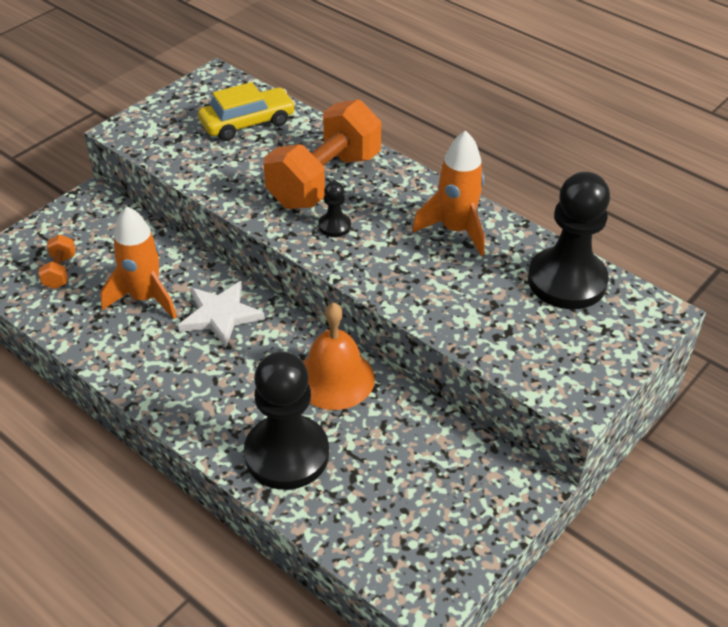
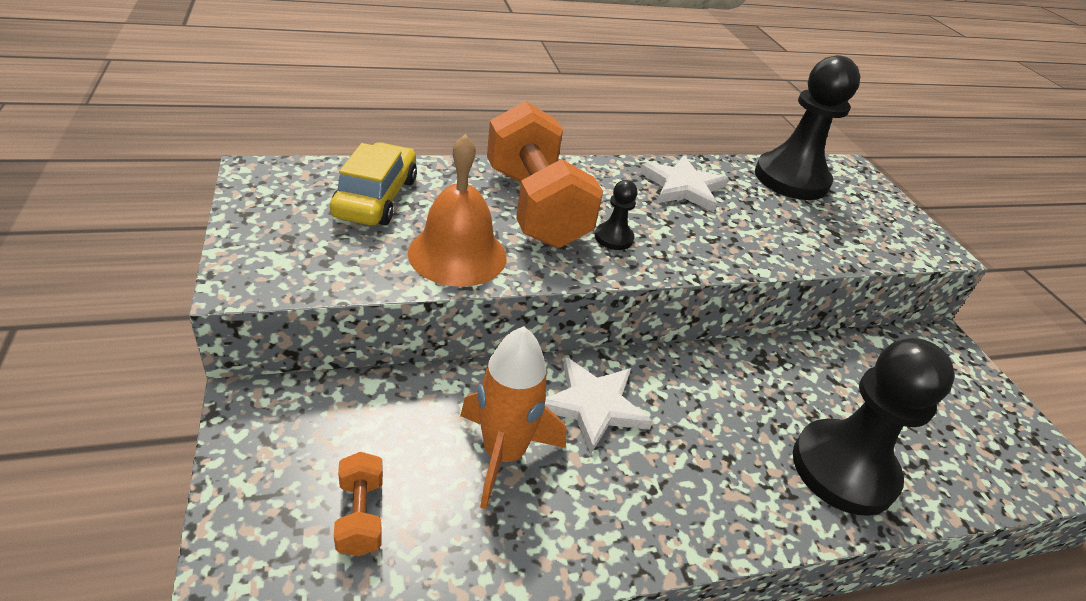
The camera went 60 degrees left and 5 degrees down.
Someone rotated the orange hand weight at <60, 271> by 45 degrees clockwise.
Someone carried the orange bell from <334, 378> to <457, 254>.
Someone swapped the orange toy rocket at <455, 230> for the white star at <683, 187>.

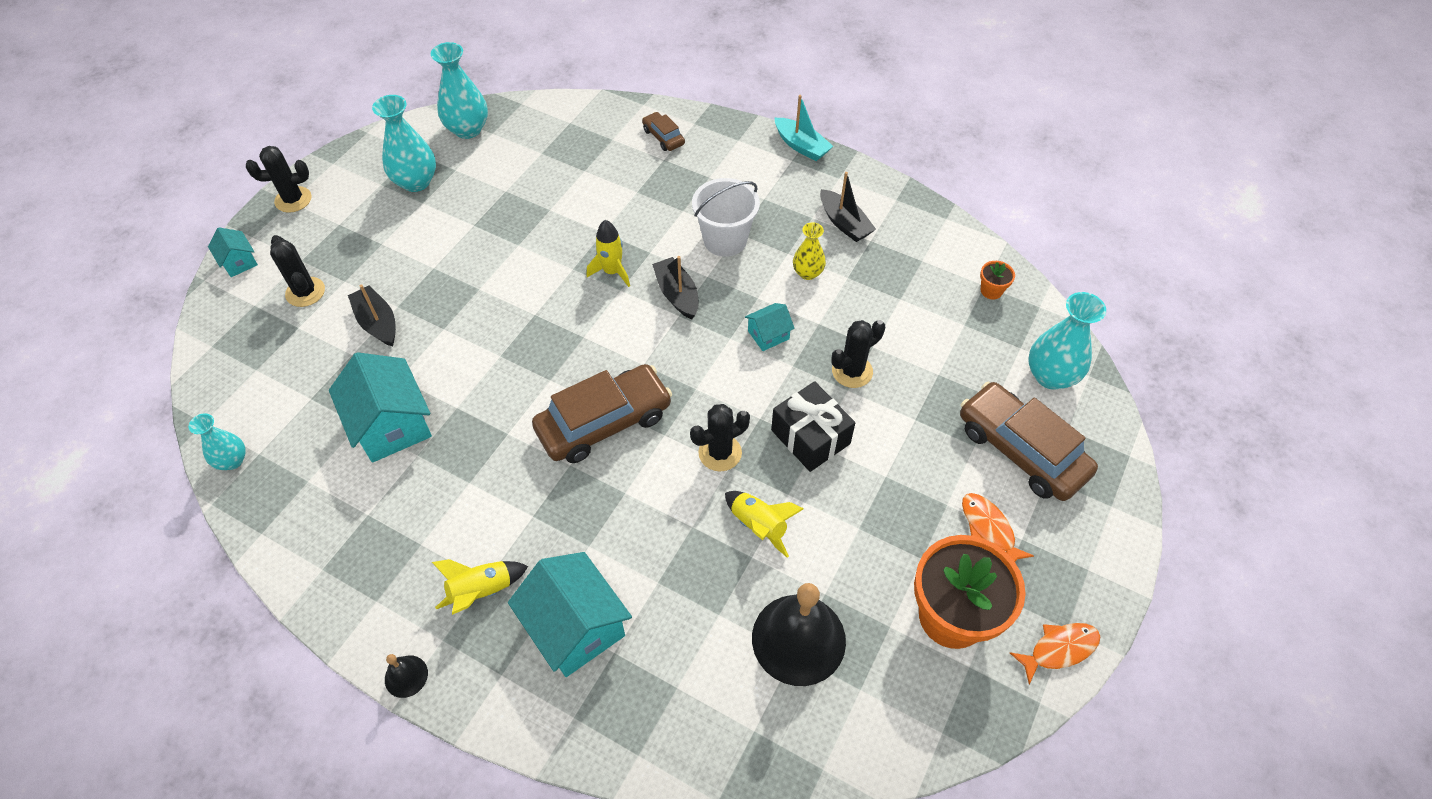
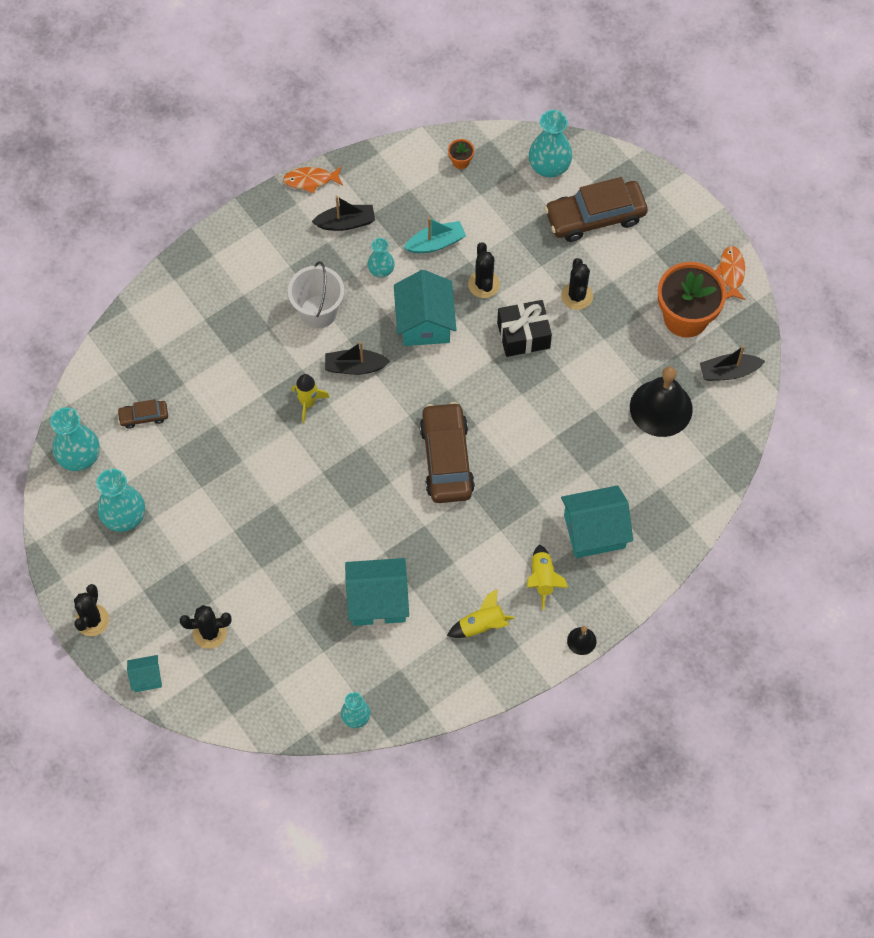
The camera went 65 degrees left and 10 degrees up.
Someone carried the dark brown toy car from <663, 137> to <143, 416>.
Someone carried the orange fish from <989, 529> to <311, 180>.
Someone repainted the yellow vase at <807, 273>, which became the aqua vase at <381, 270>.
Someone scaled the aqua toy house at <768, 335> by 1.97.
Someone carried the aqua toy boat from <801, 146> to <436, 243>.
Someone carried the yellow toy rocket from <758, 525> to <481, 625>.
Someone carried the black saguaro cactus from <720, 453> to <577, 296>.
Someone carried the black toy boat from <377, 323> to <728, 372>.

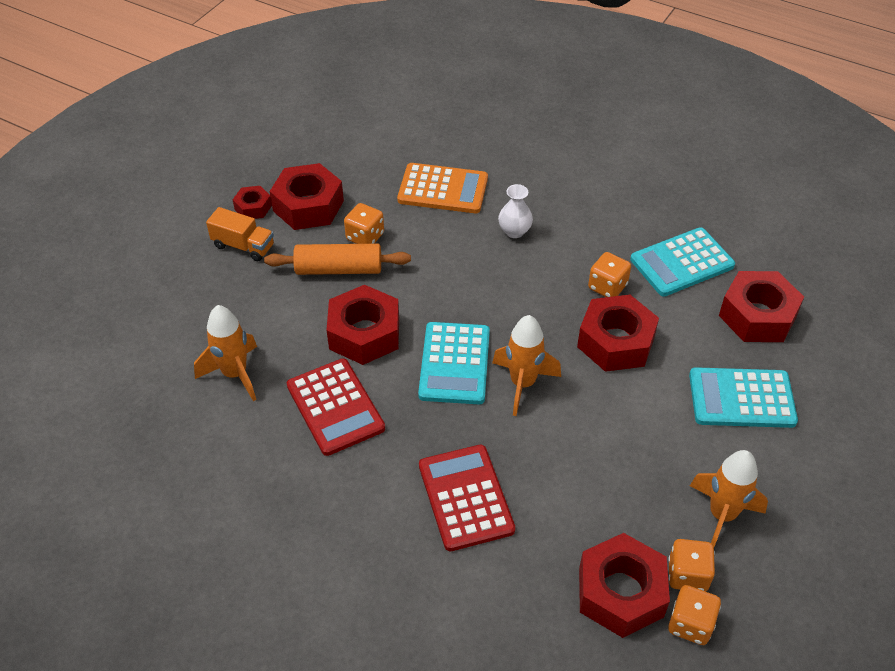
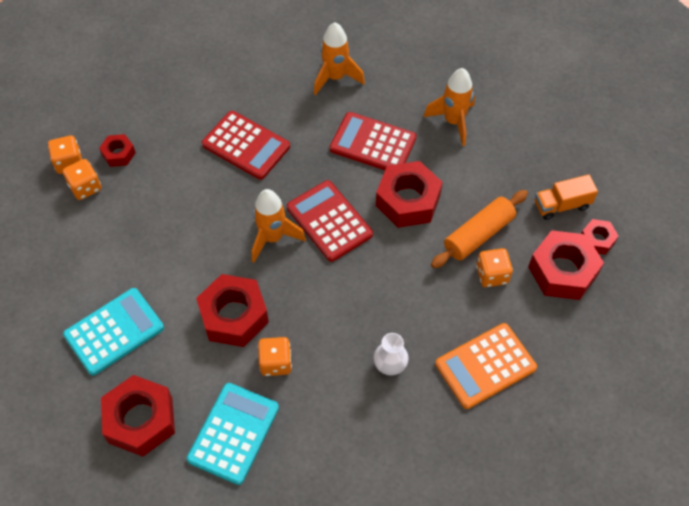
The camera went 140 degrees right and 10 degrees up.
Someone scaled the red hexagon nut at <620, 592> by 0.52.
Someone repainted the aqua pocket calculator at <454, 363>, which became the red pocket calculator at <329, 221>.
Someone carried the orange toy rocket from <721, 515> to <335, 78>.

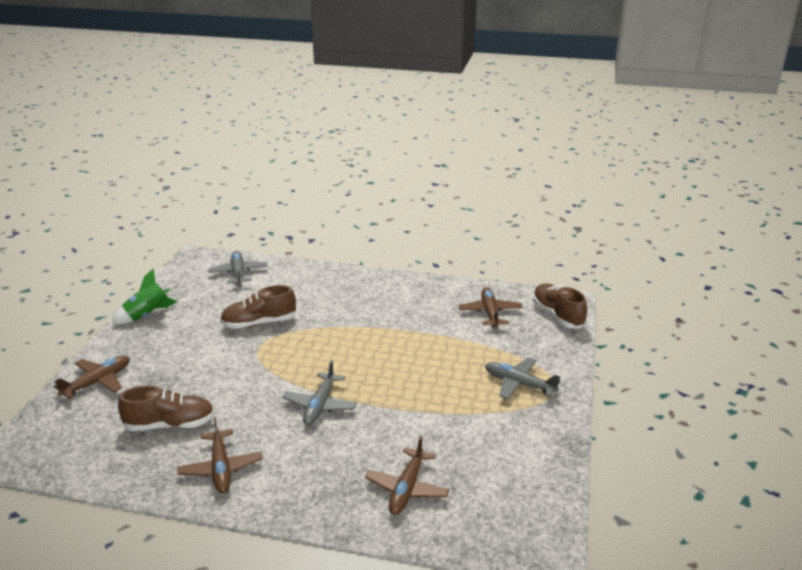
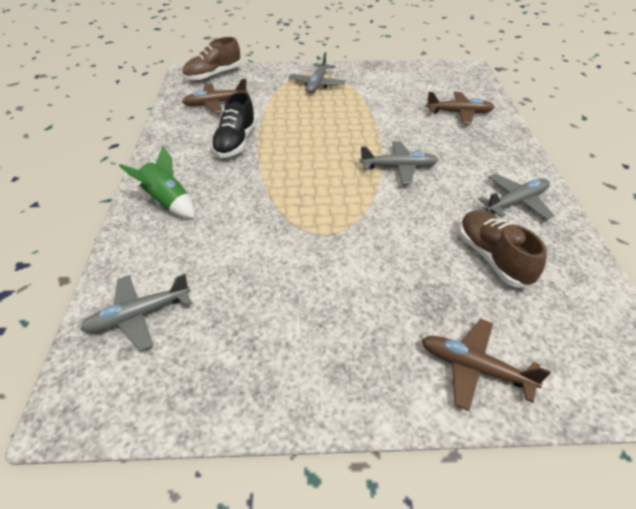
The camera went 105 degrees left and 15 degrees up.
Someone carried the leaf-green toy rocket from <147, 315> to <168, 202>.
Someone put down the black shoe at <235, 142>.
Someone repainted the dark brown aeroplane at <221, 468>, which became the gray aeroplane at <516, 202>.
Someone took away the dark brown shoe at <259, 323>.

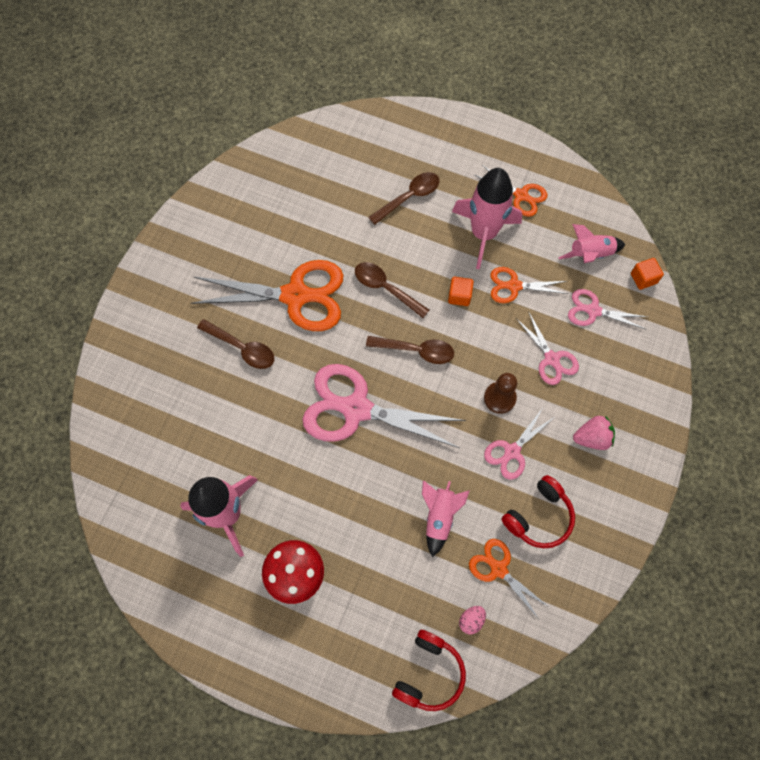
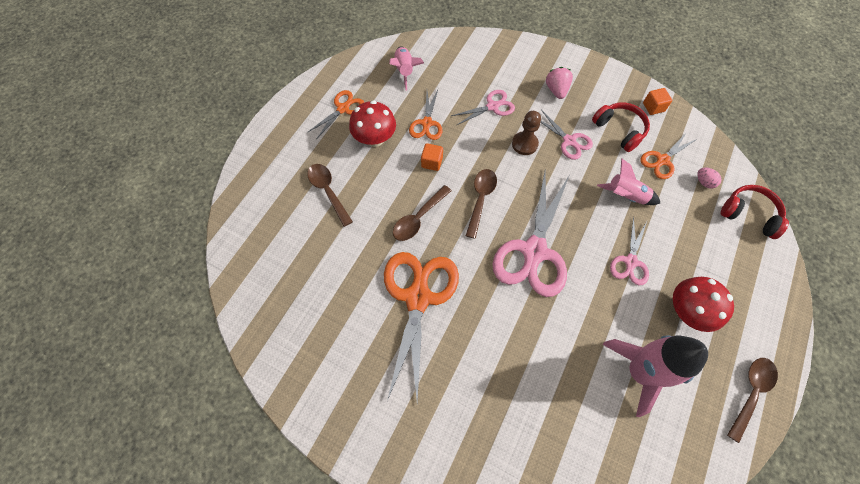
The camera went 85 degrees left and 5 degrees down.
Someone swapped the pink toy rocket at <483, 233> for the red fungus at <375, 139>.
Someone carried the pink scissors from <593, 311> to <630, 261>.
Someone carried the orange cube from <643, 278> to <653, 107>.
Someone carried the dark brown spoon from <242, 348> to <750, 392>.

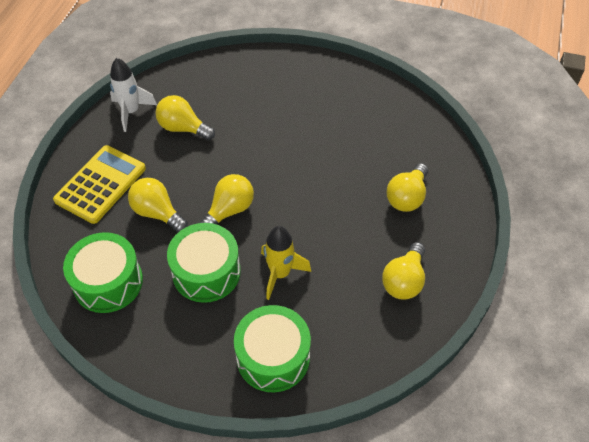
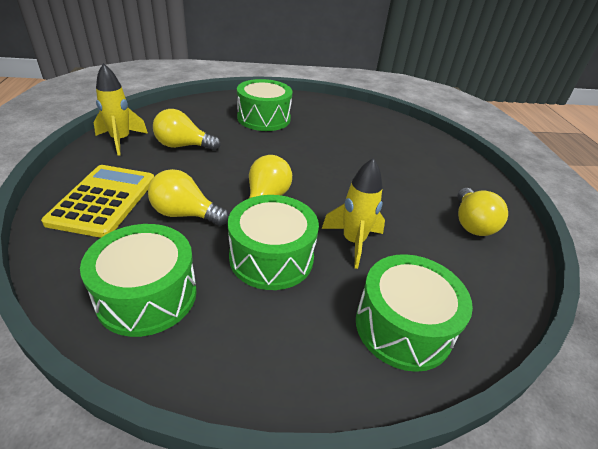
The camera went 25 degrees left and 15 degrees down.
Someone repainted the white toy rocket at <131, 112>, which became the yellow toy rocket at <121, 140>.
Someone put down the leaf-green snare drum at <264, 118>.
Someone took away the yellow lightbulb at <407, 197>.

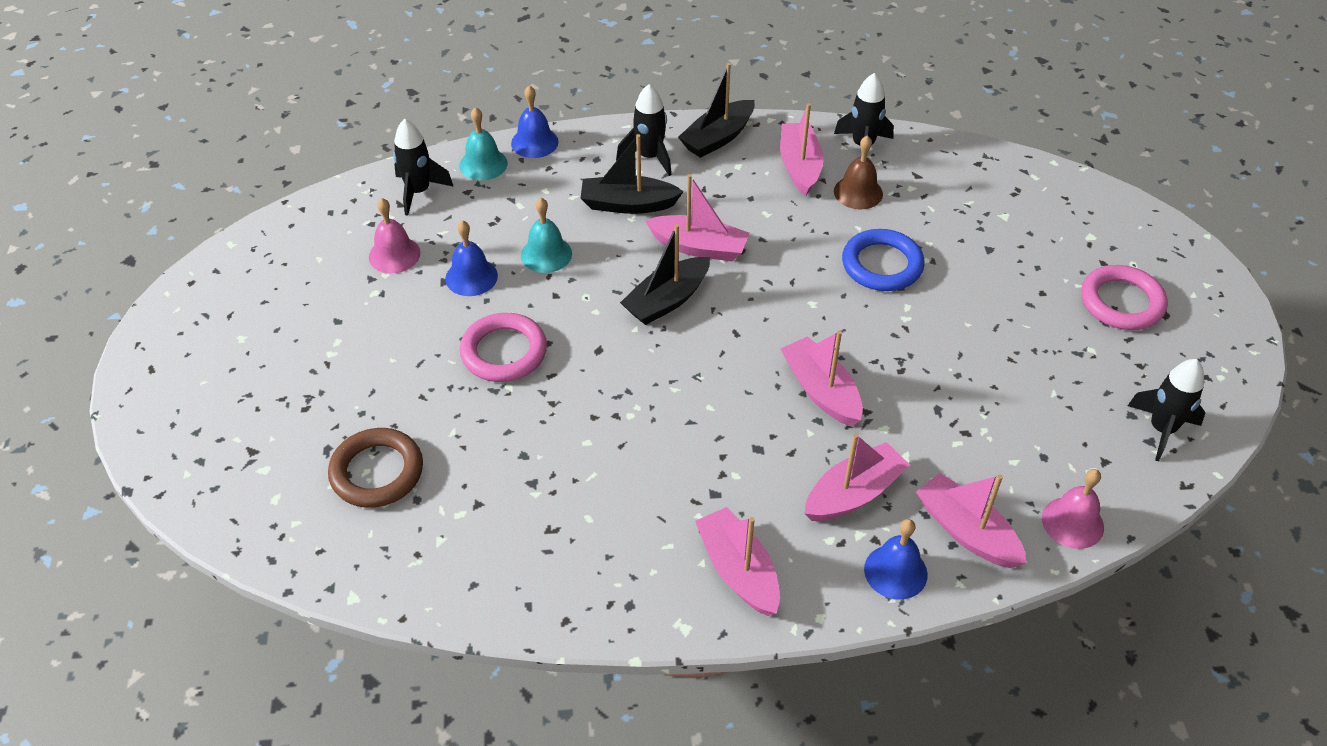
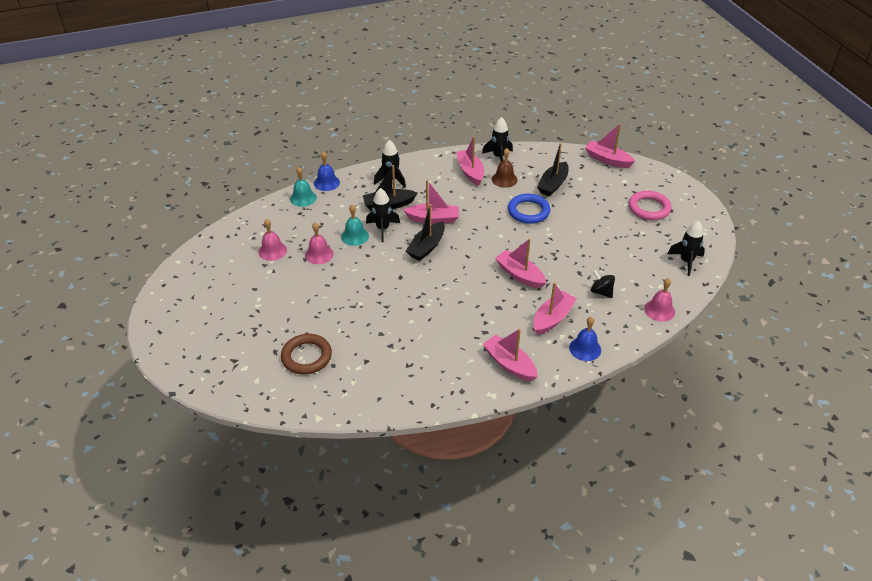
The camera went 15 degrees left and 5 degrees down.
Someone repainted the cobalt bell at <471, 277>, which became the pink bell at <319, 254>.
Someone carried the black toy rocket from <419, 192> to <383, 229>.
Someone carried the black toy boat from <718, 138> to <553, 184>.
Someone carried the pink toy boat from <966, 531> to <607, 159>.
Someone put down the black whirligig at <601, 292>.
Someone took away the pink hoop at <504, 352>.

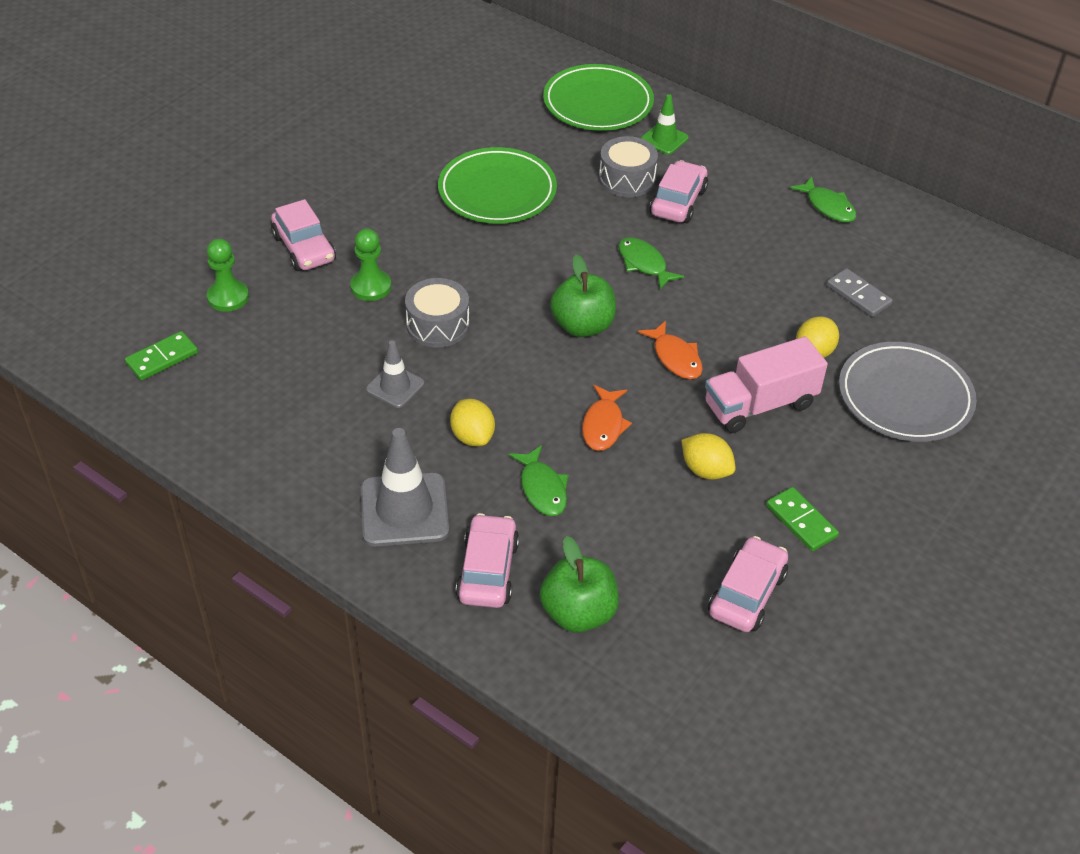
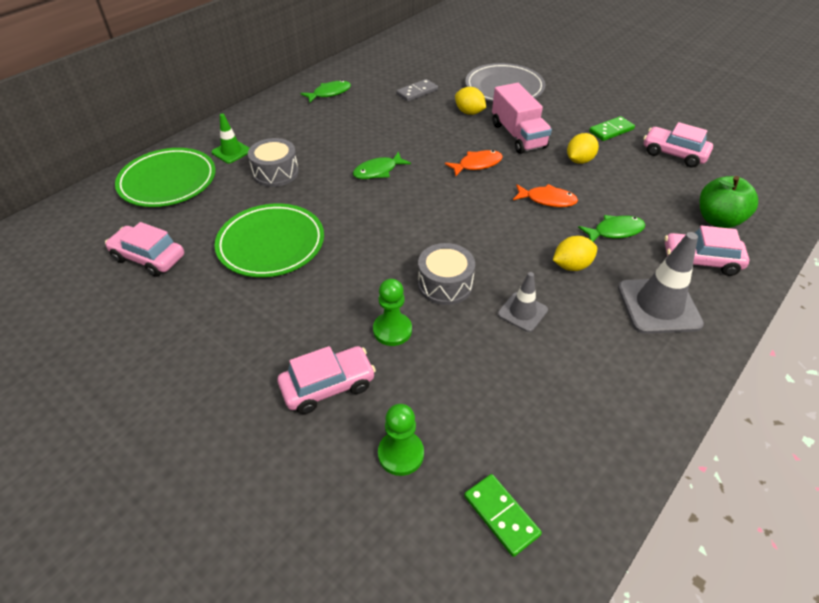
The camera went 85 degrees left and 0 degrees up.
Someone carried the pink toy car from <678, 202> to <149, 258>.
Someone took away the leaf-green apple fruit at <582, 326>.

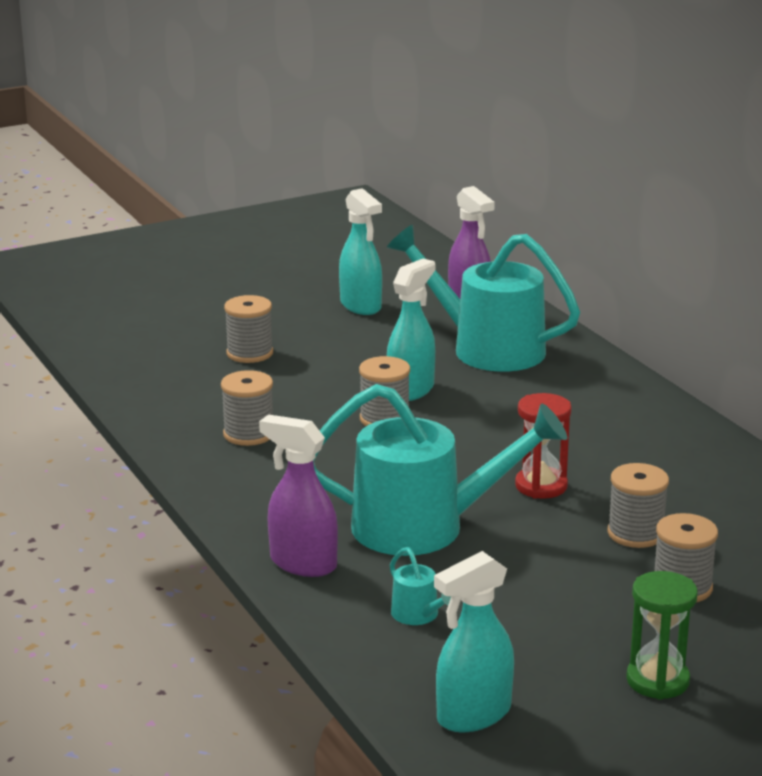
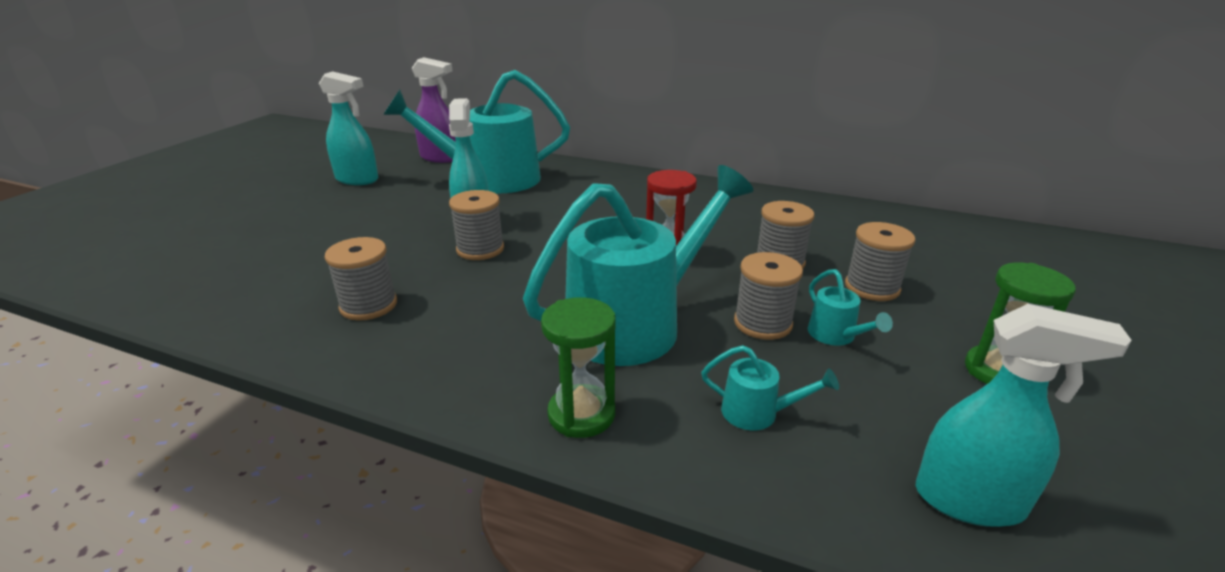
The camera went 40 degrees left and 5 degrees up.
Someone swapped the violet sprayer at <302, 563> for the leaf-green hourglass at <581, 414>.
Someone carried the gray spool from <250, 353> to <763, 323>.
Someone put down the aqua watering can at <836, 336>.
Someone rotated the aqua sprayer at <473, 715> by 90 degrees counterclockwise.

